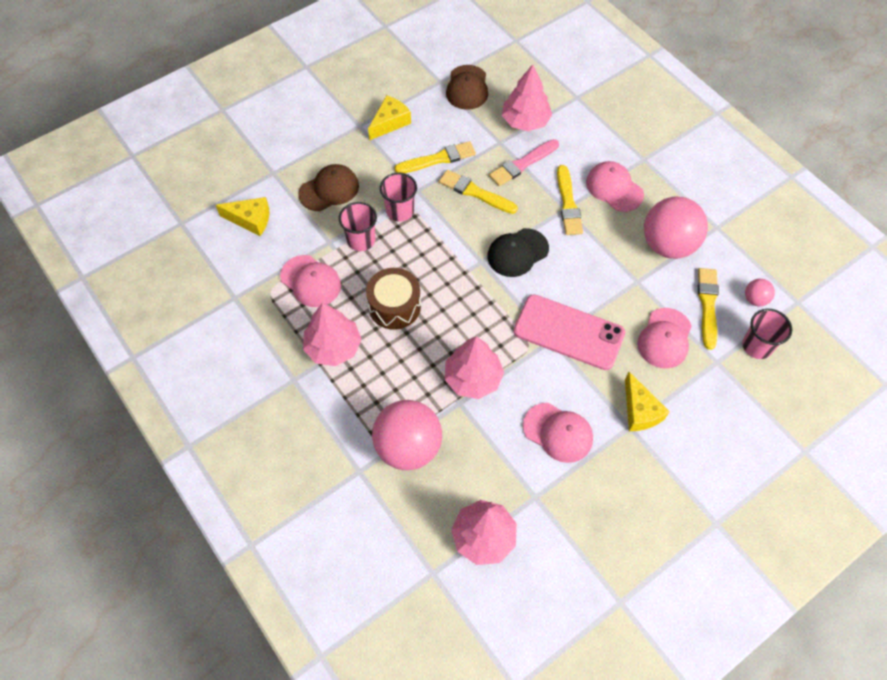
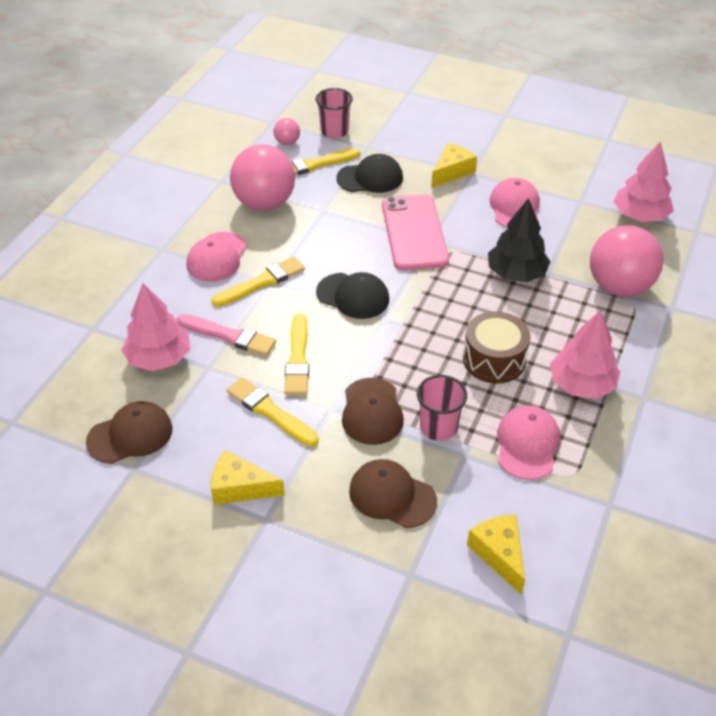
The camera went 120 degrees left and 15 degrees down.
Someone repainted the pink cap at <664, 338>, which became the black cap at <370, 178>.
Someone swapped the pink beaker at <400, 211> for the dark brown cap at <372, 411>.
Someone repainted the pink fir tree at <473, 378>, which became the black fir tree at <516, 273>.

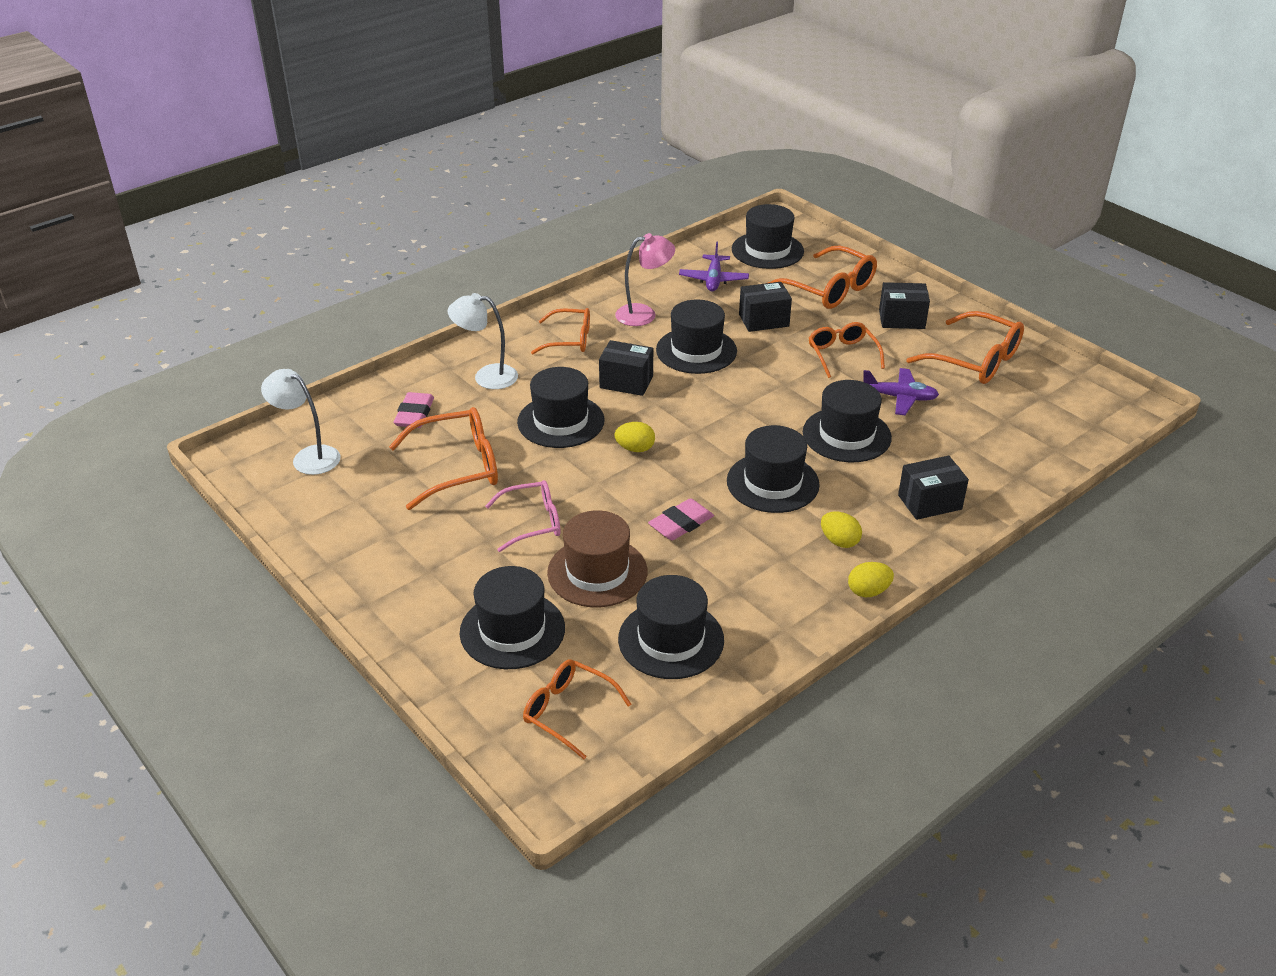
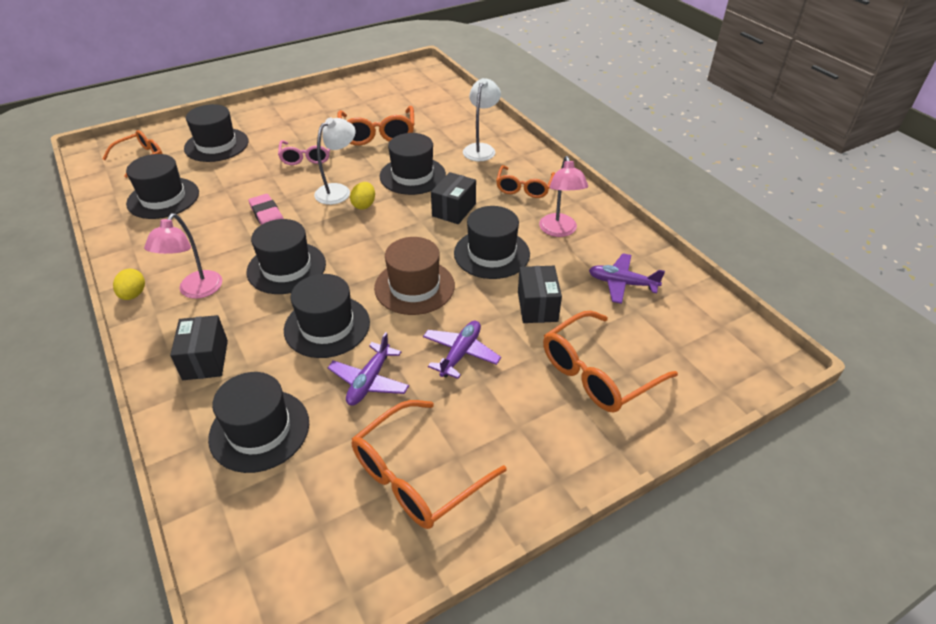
The camera went 100 degrees right and 5 degrees up.
Someone swapped the yellow egg at <839, 541> for the pink lamp at <196, 291>.
Someone carried the black hat from <767, 250> to <259, 430>.
Someone carried the white lamp from <308, 457> to <338, 191>.
Someone carried the dark brown hat from <597, 572> to <414, 287>.
Someone swapped the orange eyeglasses at <842, 354> for the violet aeroplane at <460, 353>.
Someone took away the pink eraser at <414, 414>.
Someone took away the black package at <901, 319>.

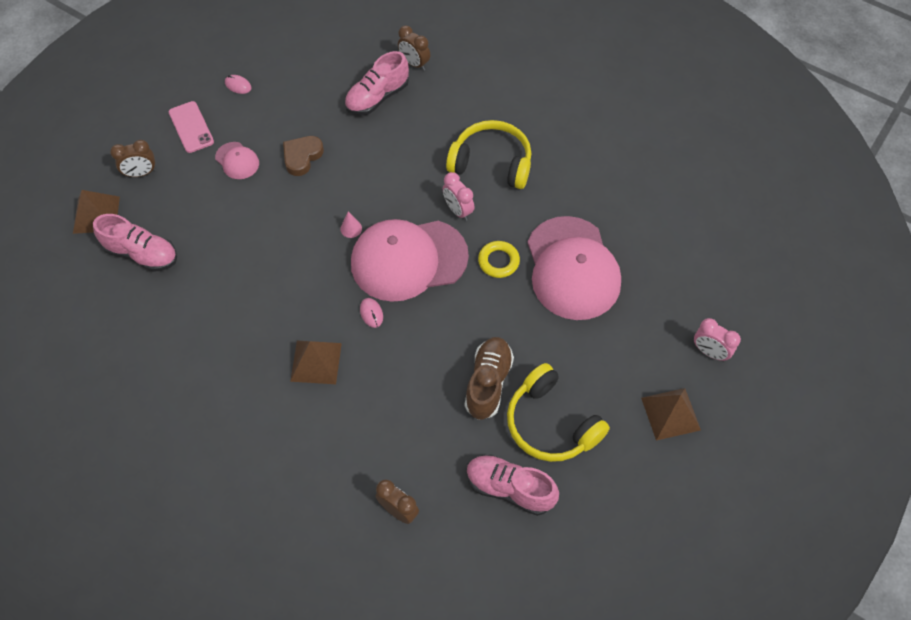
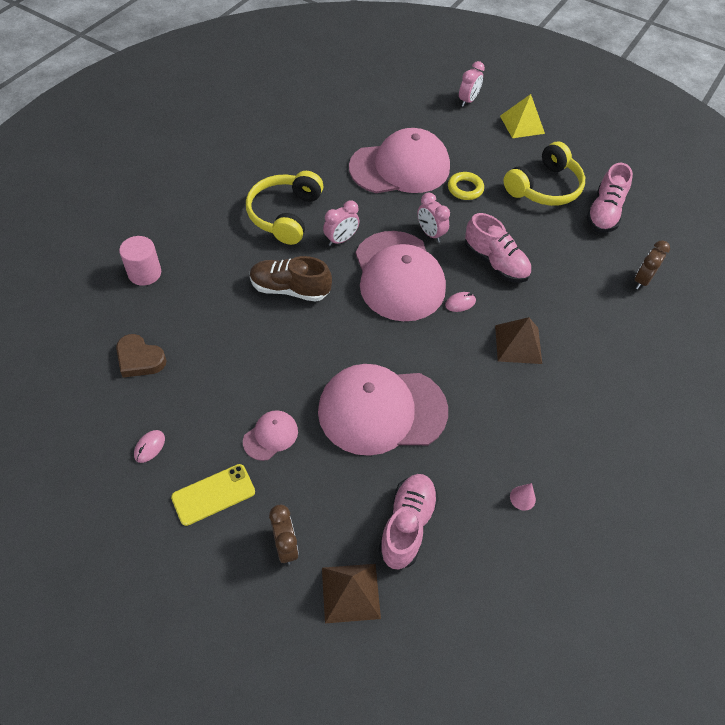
The camera went 95 degrees left and 5 degrees down.
Someone carried the dark brown heart from <302, 157> to <140, 359>.
Someone swapped the dark brown alarm clock at <414, 64> for the pink solid cylinder at <144, 273>.
Someone repainted the pink mobile phone at <191, 127>, which became the yellow mobile phone at <213, 494>.
Someone carried the dark brown shoe from <488, 383> to <290, 289>.
Someone put down the pink cap at <382, 410>.
Someone put down the pink alarm clock at <430, 233>.
Someone carried the yellow hoop from <498, 261> to <465, 189>.
Someone carried the pink shoe from <377, 97> to <495, 263>.
Someone repainted the dark brown solid pyramid at <670, 413>, which became the yellow solid pyramid at <522, 124>.
Someone carried the pink solid cone from <351, 228> to <522, 498>.

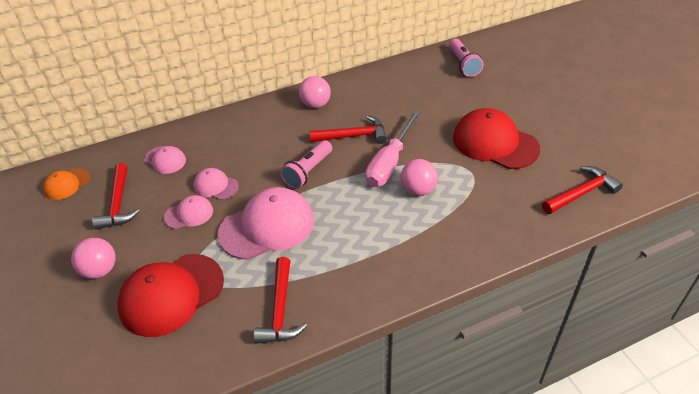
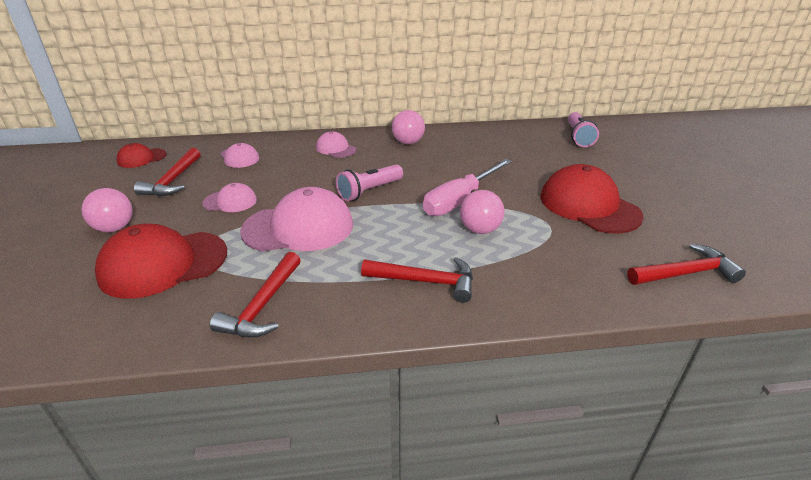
The camera went 15 degrees right and 10 degrees down.
Someone repainted the orange cap at <67, 184>, which became the red cap at <141, 158>.
Someone carried the pink cap from <215, 186> to <335, 148>.
Someone carried the red carpenter's hammer from <353, 136> to <426, 281>.

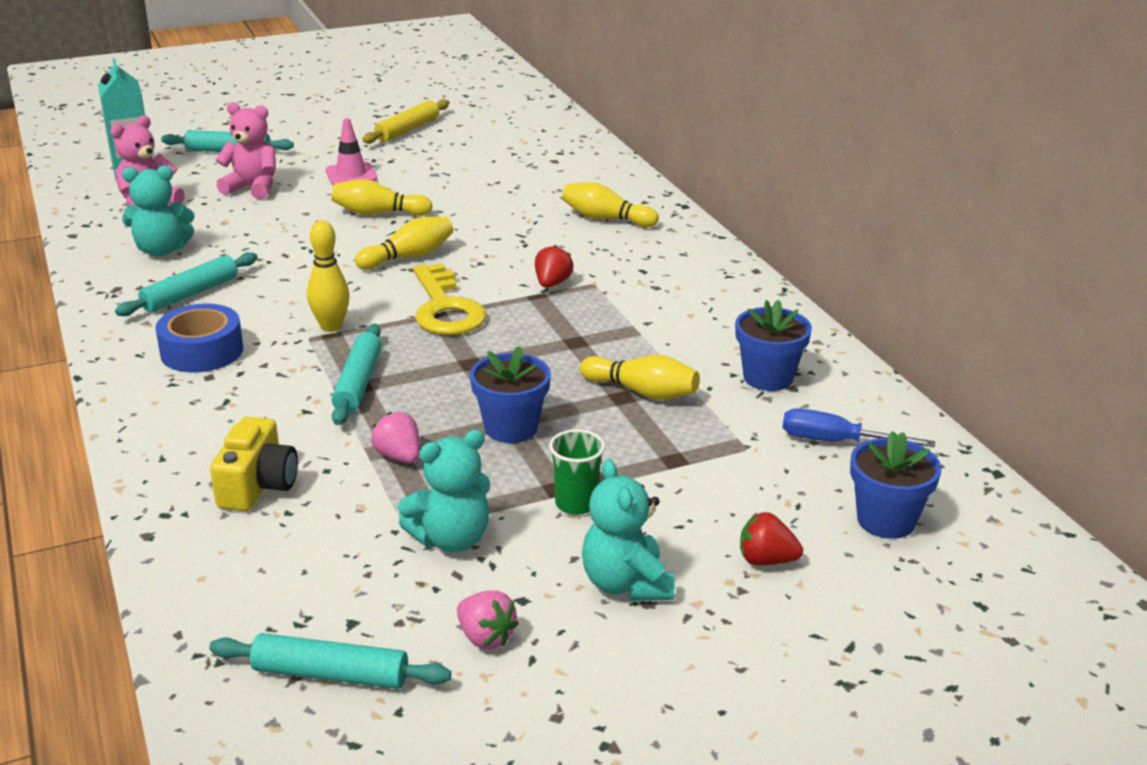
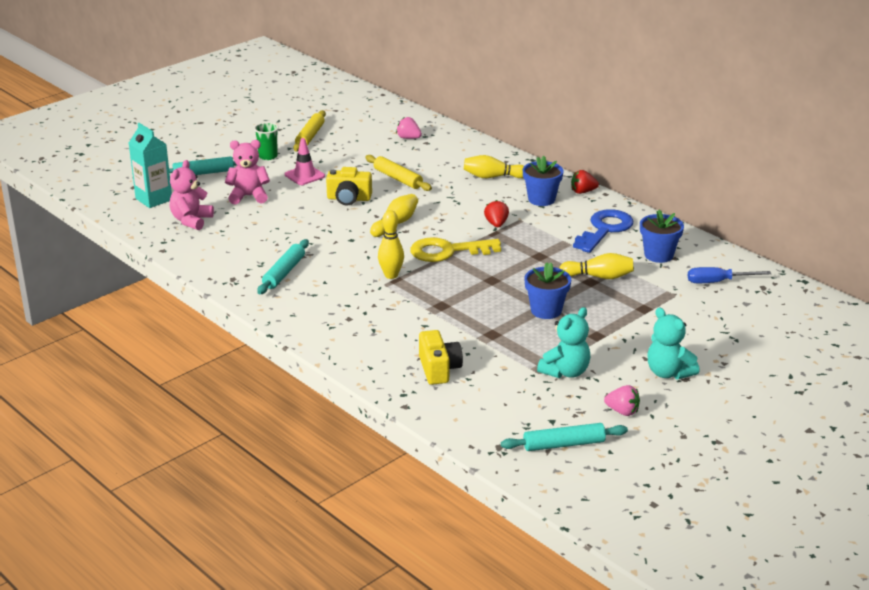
The camera went 20 degrees left and 0 degrees up.
Someone carried the leaf-green beaker from <576, 504> to <268, 156>.
Someone swapped the yellow bowling pin at <378, 213> for the yellow photo camera at <349, 199>.
Someone put down the yellow pastry roller at <398, 178>.
Someone carried the pink toy strawberry from <399, 456> to <408, 138>.
Someone rotated the yellow door key at <445, 308> by 120 degrees clockwise.
Someone carried the cobalt potted plant from <886, 520> to <541, 199>.
Someone carried the red toy strawberry from <766, 560> to <583, 192>.
Someone put down the cobalt door key at <605, 230>.
Someone took away the aqua stuffed bear at <162, 250>.
Someone took away the cobalt sticky tape at <202, 351>.
Someone took away the aqua pastry roller at <358, 383>.

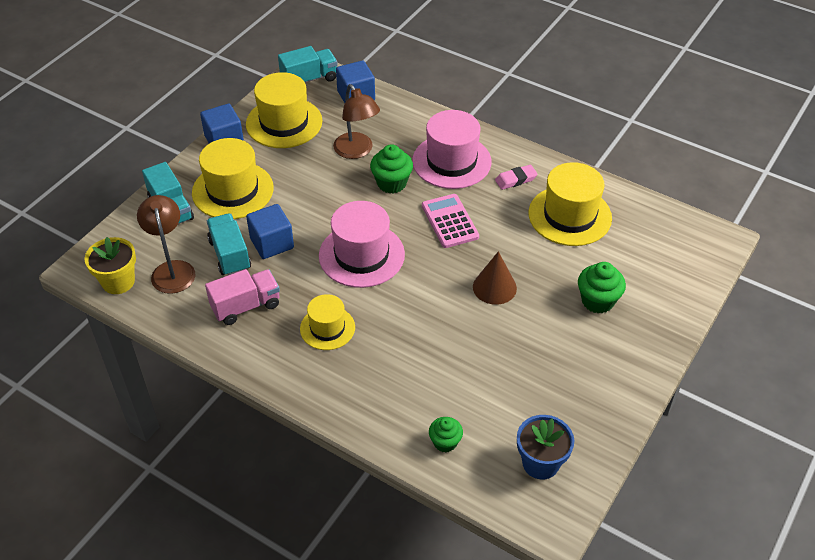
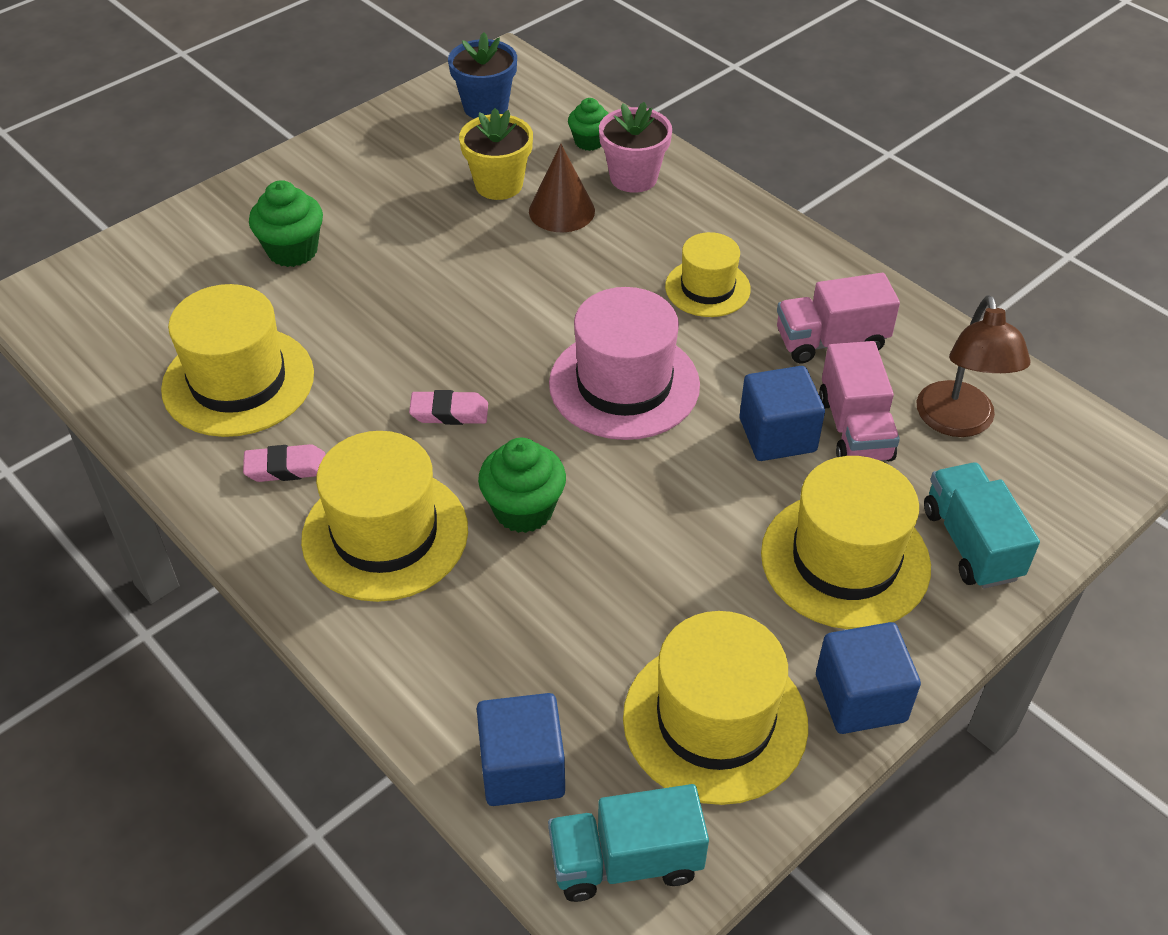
The camera went 165 degrees left and 0 degrees up.
Someone repainted the pink hat at <451, 161>, which became the yellow hat at <385, 534>.
Someone swapped the pink pocket calculator at <449, 221> for the pink eraser at <449, 412>.
Someone carried the yellow potted plant from <118, 282> to <499, 185>.
Someone carried the dark brown solid cone from <494, 287> to <561, 211>.
Someone put down the pink potted plant at <633, 177>.
Someone repainted the aqua truck at <230, 255>, which became the pink truck at <855, 429>.
Someone took away the dark brown lamp at <357, 151>.

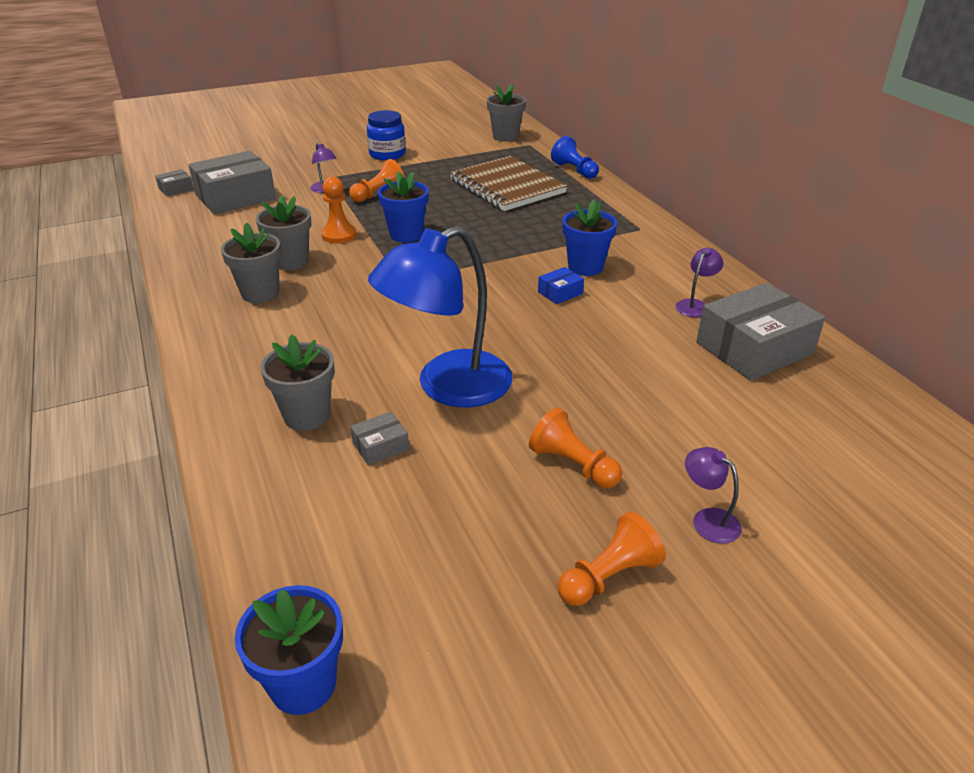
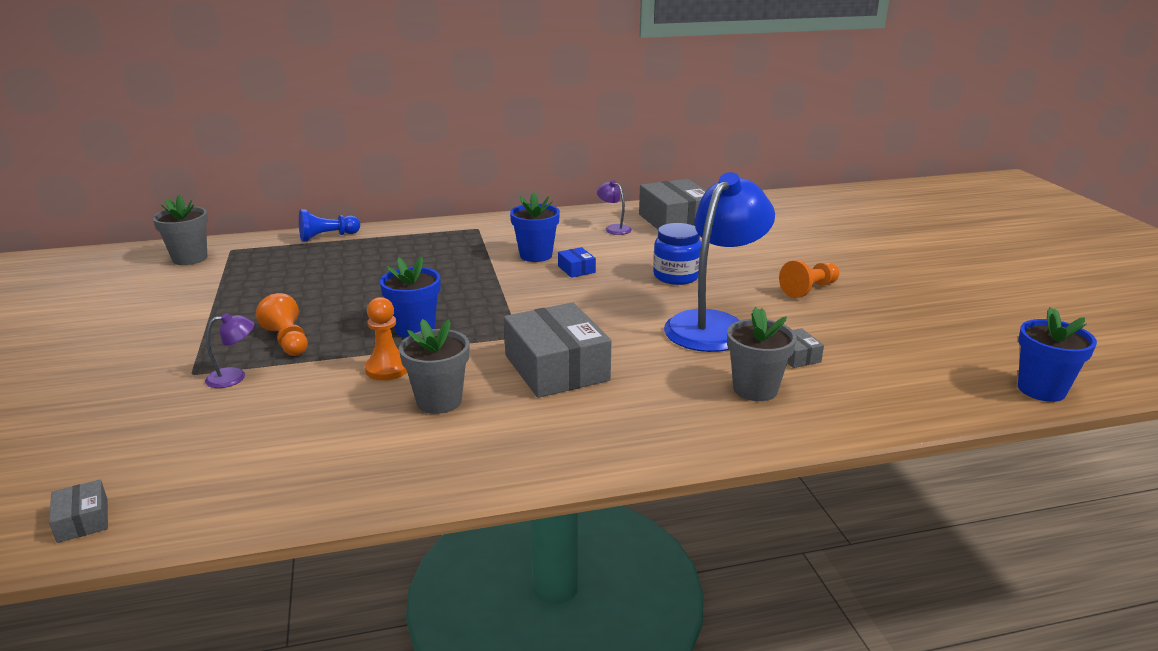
The camera went 80 degrees left and 10 degrees down.
Someone carried the gray package from <235, 197> to <556, 368>.
Someone carried the cobalt preserve jar from <387, 154> to <676, 276>.
Someone rotated the cobalt lamp at <448, 387> by 120 degrees counterclockwise.
Someone took away the gray potted plant at <260, 293>.
Someone took away the dark brown notebook at <507, 186>.
Someone took away the orange game pawn at <609, 576>.
Someone took away the violet lamp at <707, 519>.

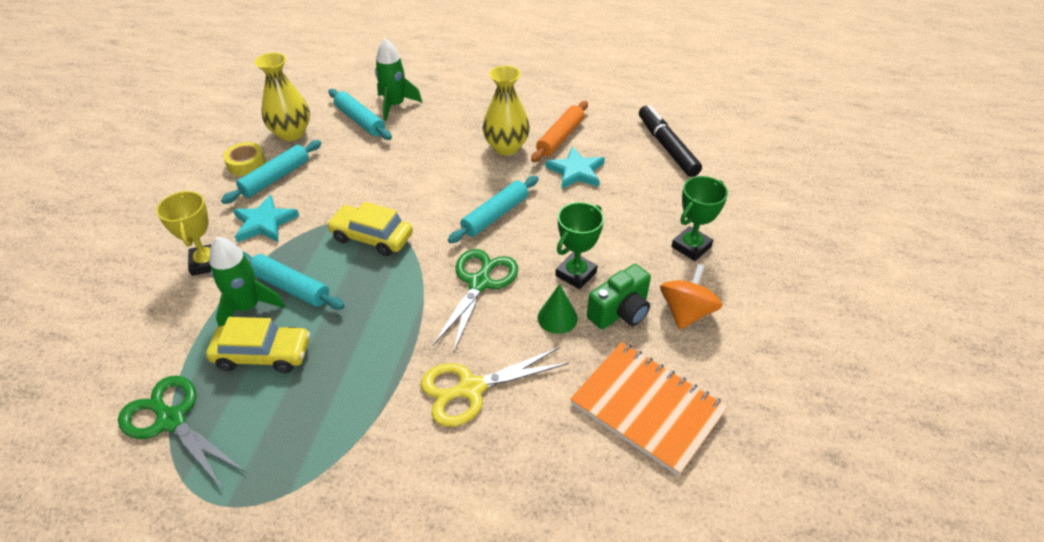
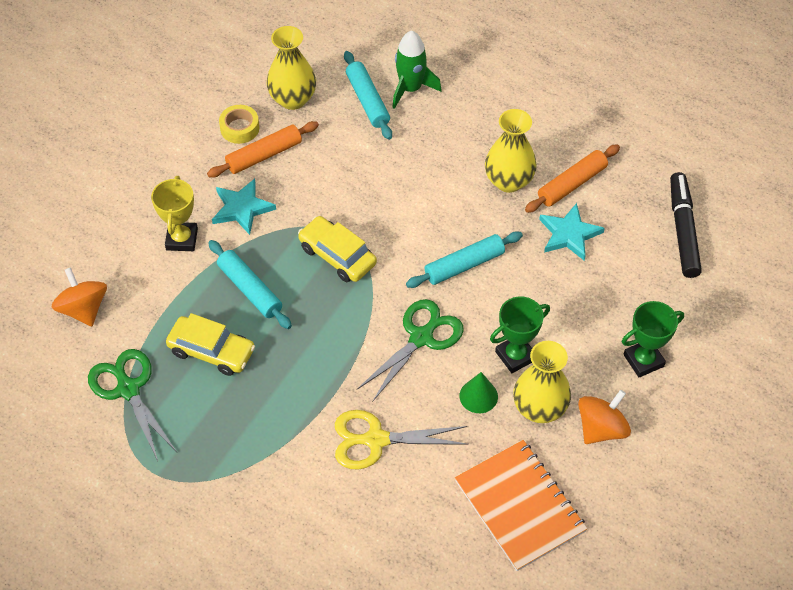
The camera went 20 degrees right and 10 degrees up.
Someone put down the orange whirligig at <83, 309>.
Someone repainted the aqua pastry roller at <275, 178>, which became the orange pastry roller at <264, 155>.
Someone swapped the leaf-green photo camera at <620, 312> for the yellow vase at <539, 408>.
Someone took away the leaf-green toy rocket at <248, 307>.

